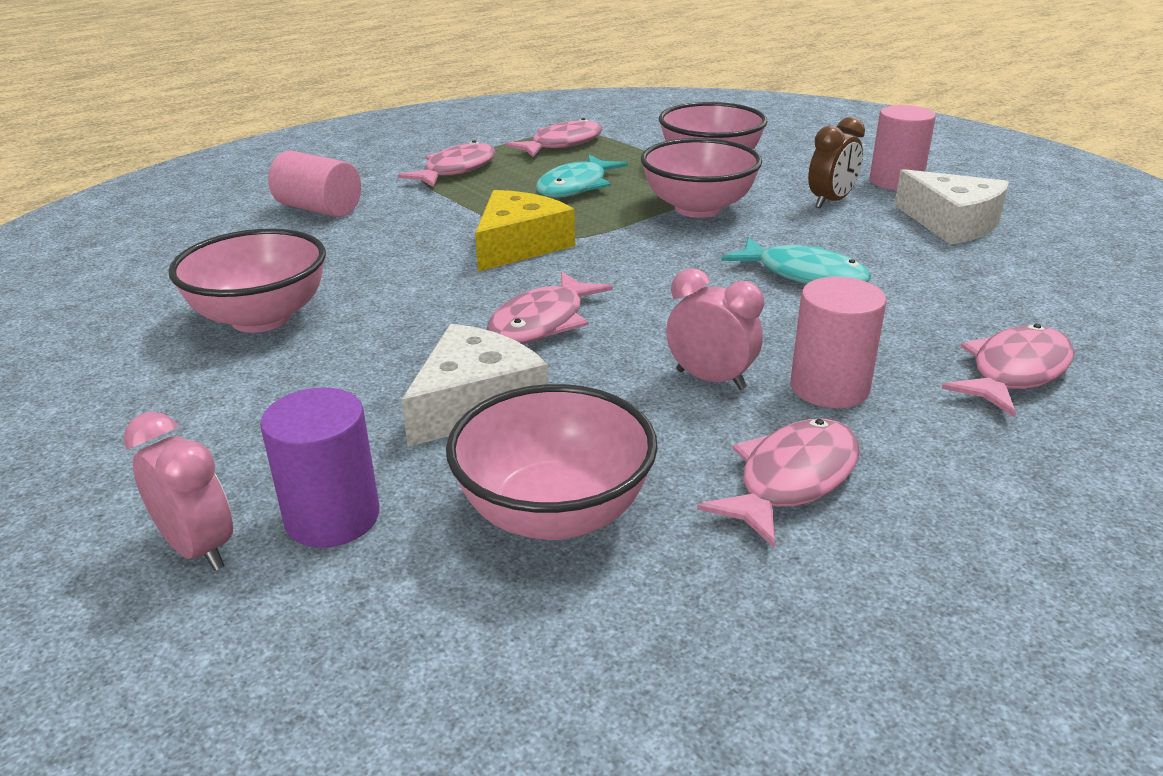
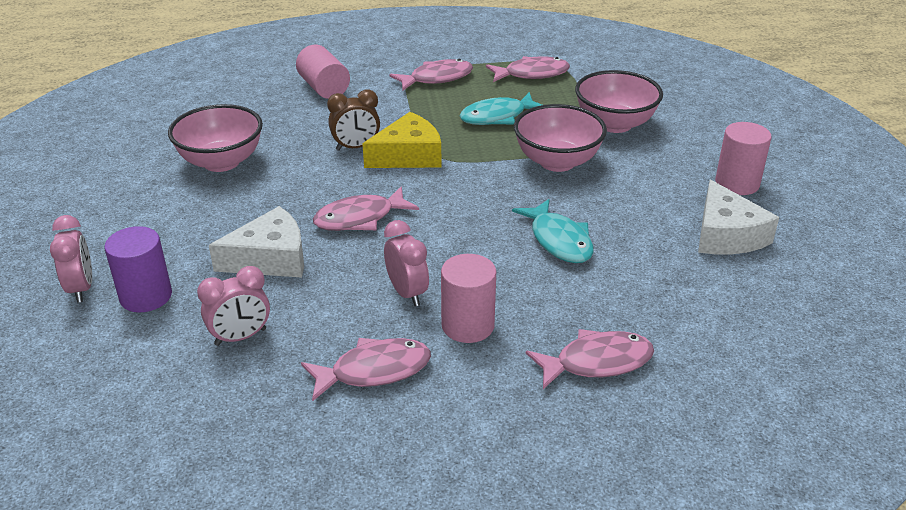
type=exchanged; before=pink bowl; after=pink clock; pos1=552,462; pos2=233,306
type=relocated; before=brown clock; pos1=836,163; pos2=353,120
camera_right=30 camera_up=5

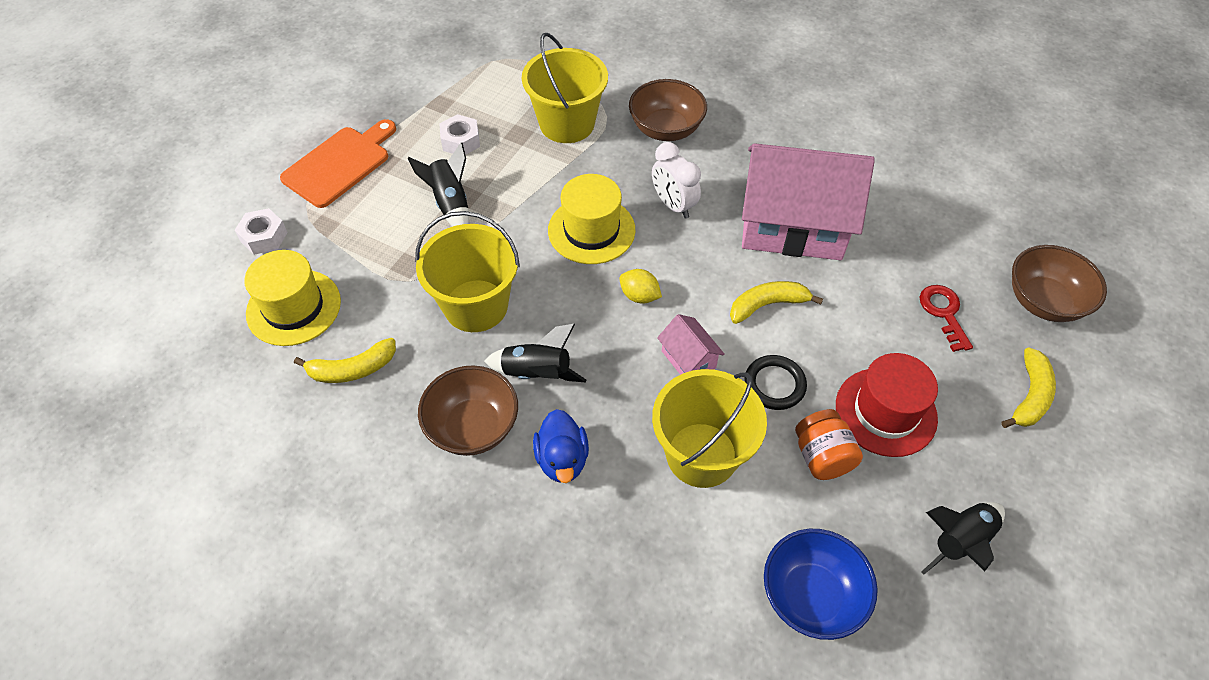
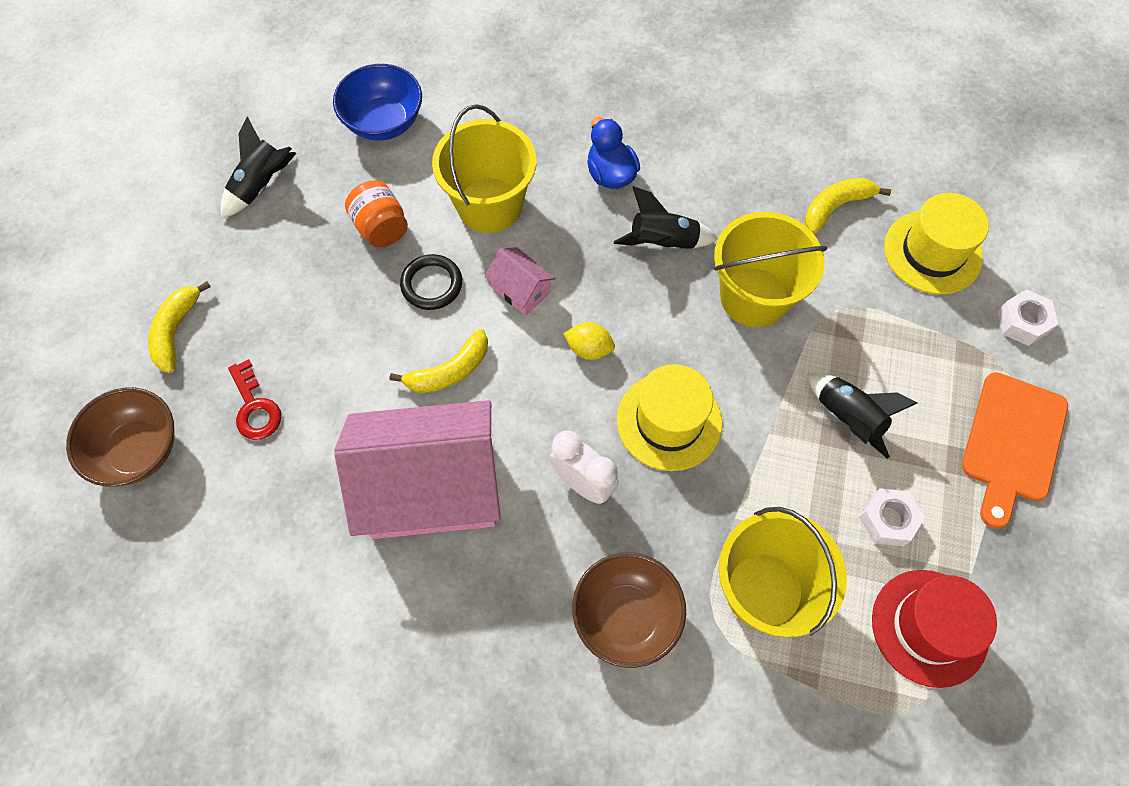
type=missing; before=brown bowl; pos1=468,410
type=relocated; before=red hat; pos1=887,405; pos2=934,629
camera_right=165 camera_up=10

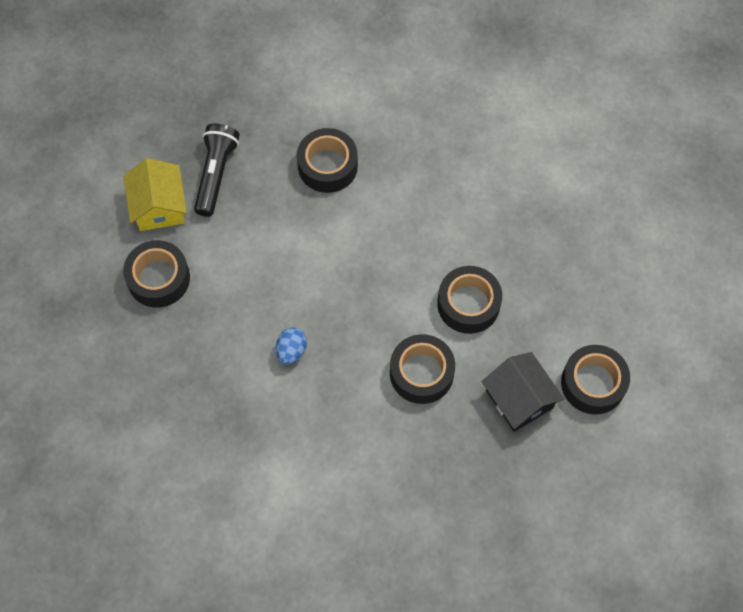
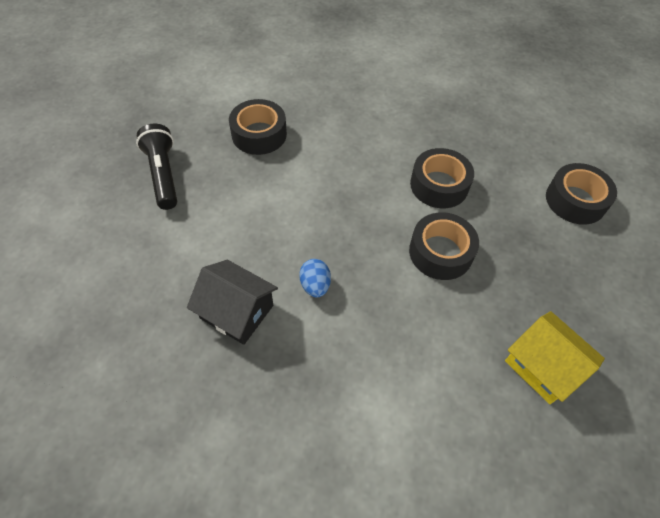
type=relocated; before=yellow house; pos1=155,194; pos2=555,357
type=missing; before=black tape; pos1=156,274
type=relocated; before=black house; pos1=523,392; pos2=232,302
camera_right=-30 camera_up=-10

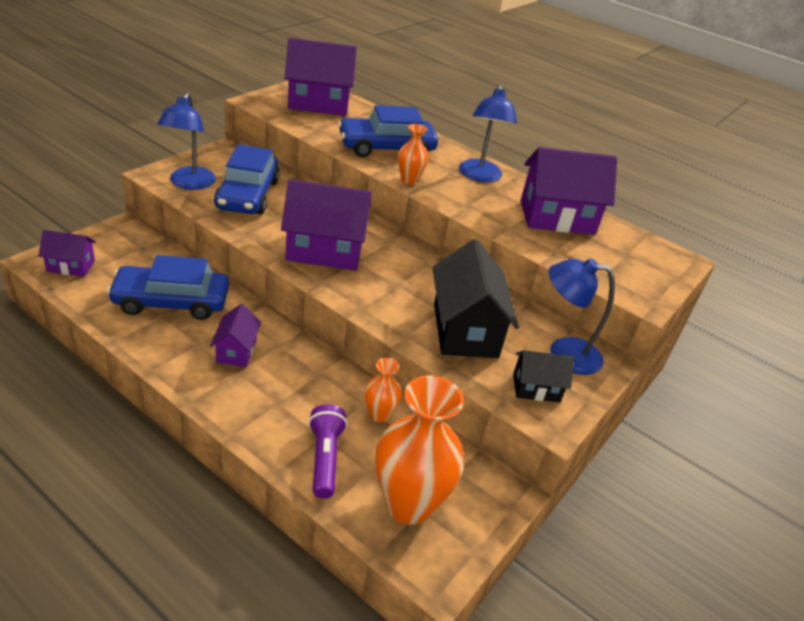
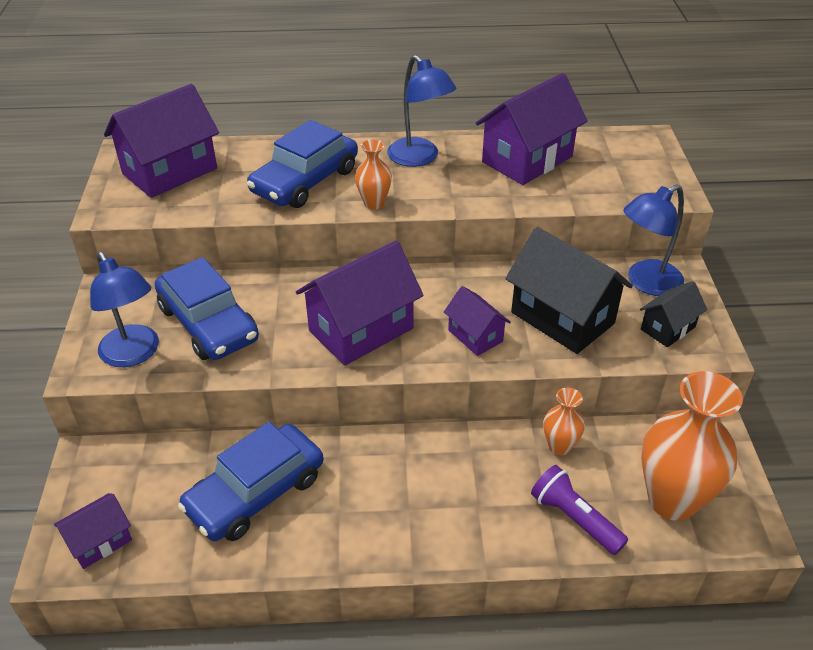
type=relocated; before=purple house; pos1=235,335; pos2=477,321
camera_right=-35 camera_up=5

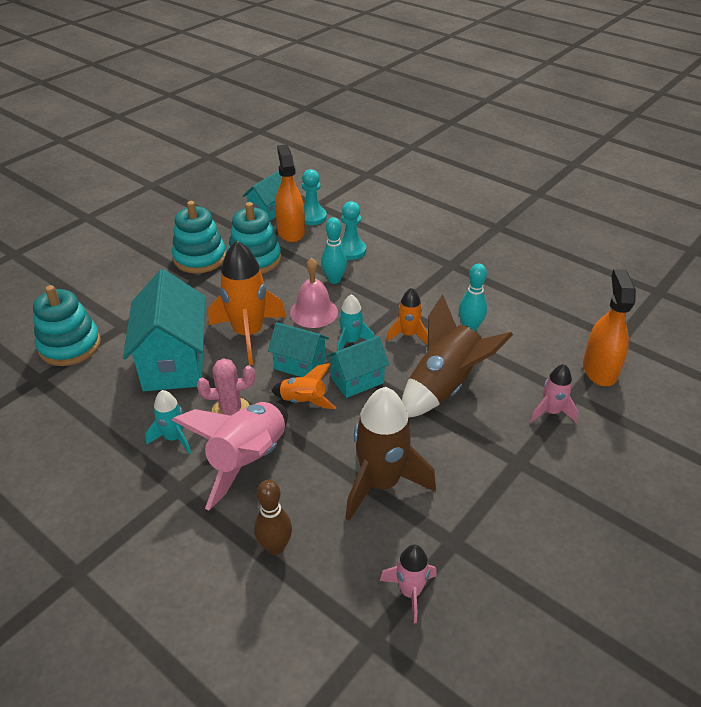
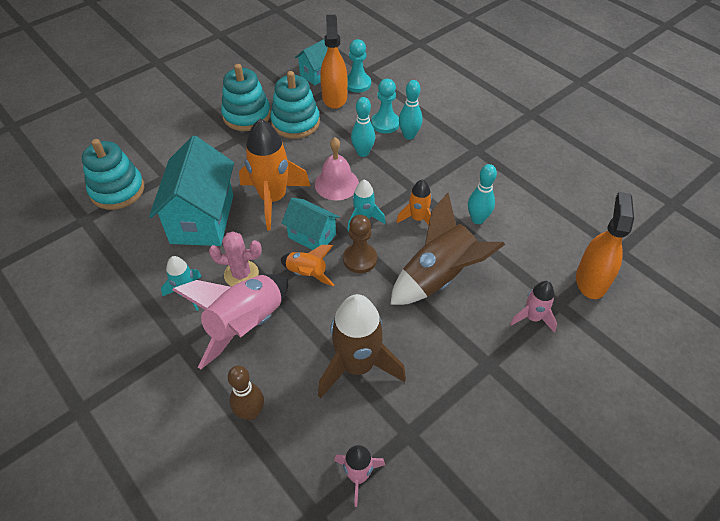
type=exchanged; before=turquoise house; after=brown pawn; pos1=358,367; pos2=360,244
type=appeared; after=turquoise bowling pin; pos2=410,110
camera_right=10 camera_up=10

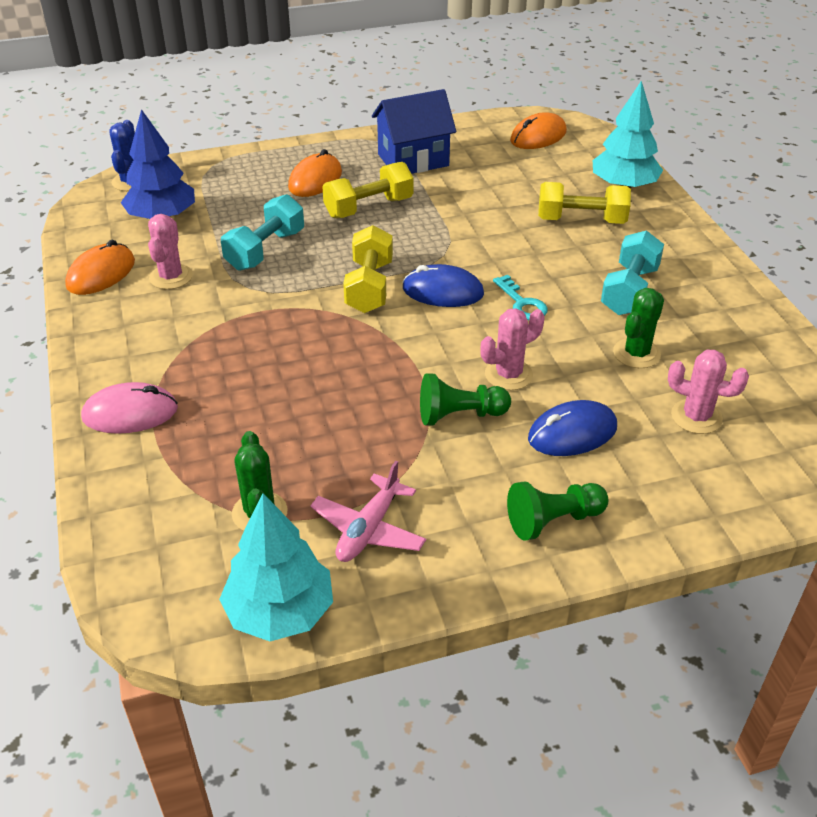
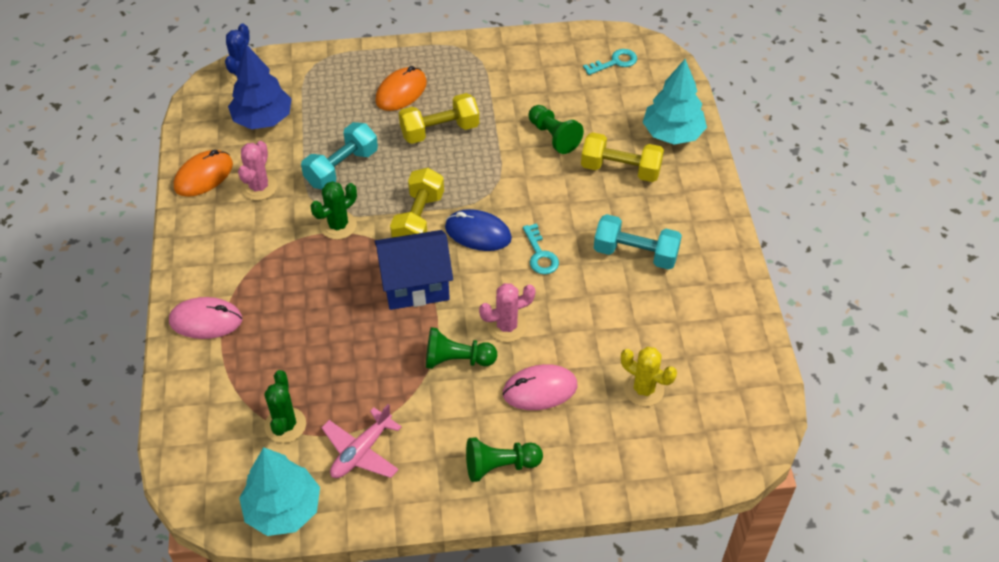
type=relocated; before=blue house; pos1=414,131; pos2=413,270
type=exchanged; before=orange mouse; after=turquoise key; pos1=538,130; pos2=610,62
type=colour; before=blue mouse; after=pink mouse; pos1=572,428; pos2=540,387
type=spun; before=turquoise dumbbell; pos1=632,272; pos2=638,242; turn=75
type=relocated; before=green cactus; pos1=638,328; pos2=333,210
type=colour; before=pink cactus; after=yellow cactus; pos1=708,392; pos2=649,376
type=appeared; after=green pawn; pos2=556,129
camera_right=10 camera_up=10

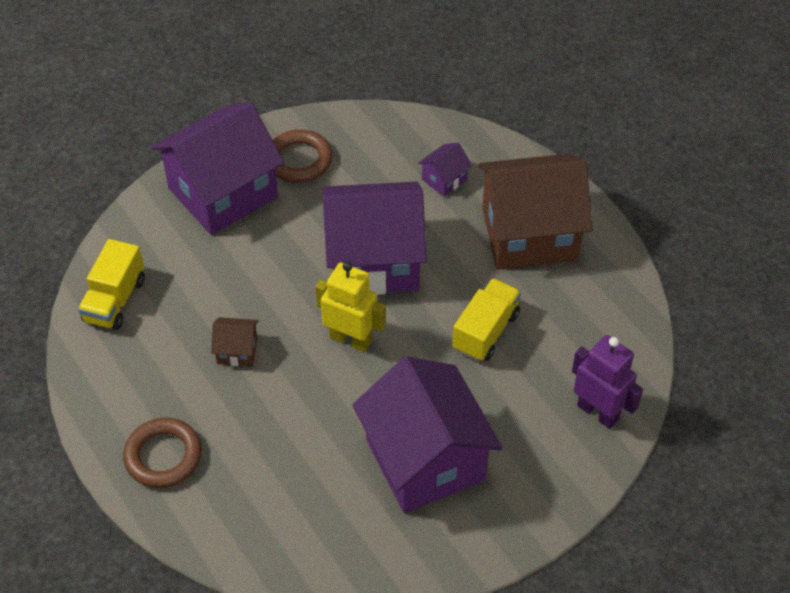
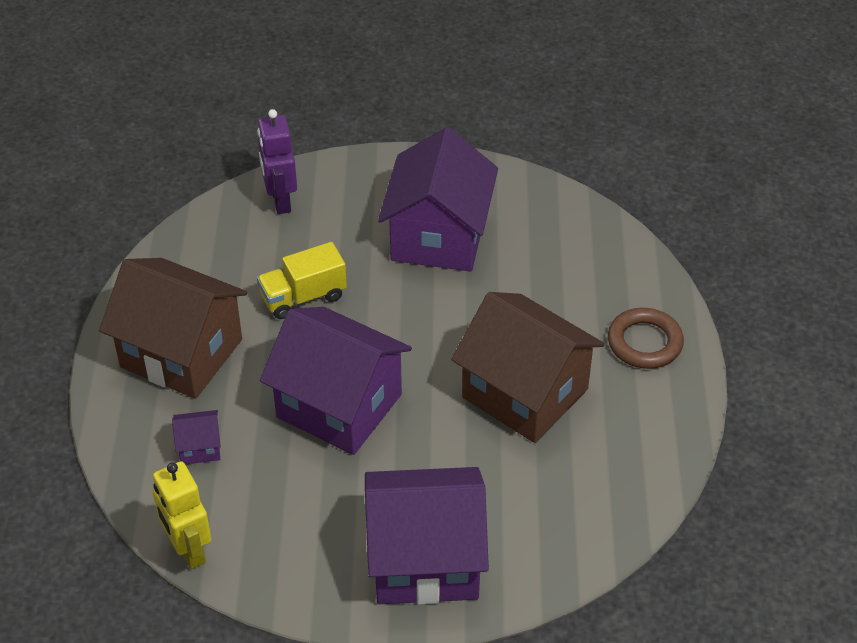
type=missing; before=yellow truck; pos1=111,284
type=size; before=brown house; pos1=234,341; pos2=528,367; scale=2.44
type=missing; before=brown ring; pos1=303,156
type=relocated; before=yellow robot; pos1=350,307; pos2=182,515
camera_right=-145 camera_up=-5

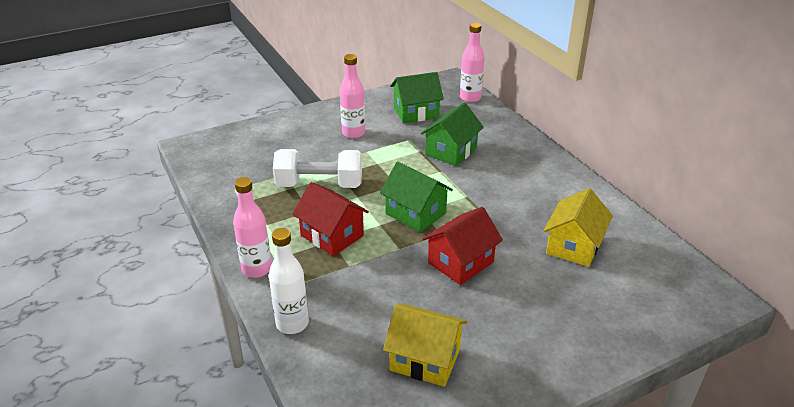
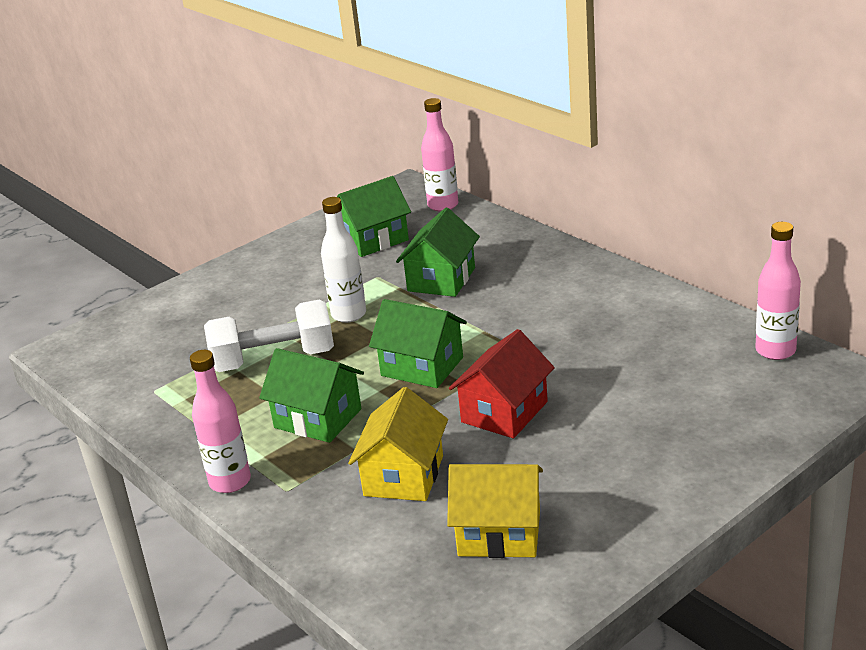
type=relocated; before=white bottle; pos1=289,281; pos2=343,260
type=colour; before=red house; after=green house; pos1=330,219; pos2=311,395
type=relocated; before=pink bottle; pos1=352,96; pos2=778,291
type=relocated; before=yellow house; pos1=578,227; pos2=398,444
camera_right=-10 camera_up=-5

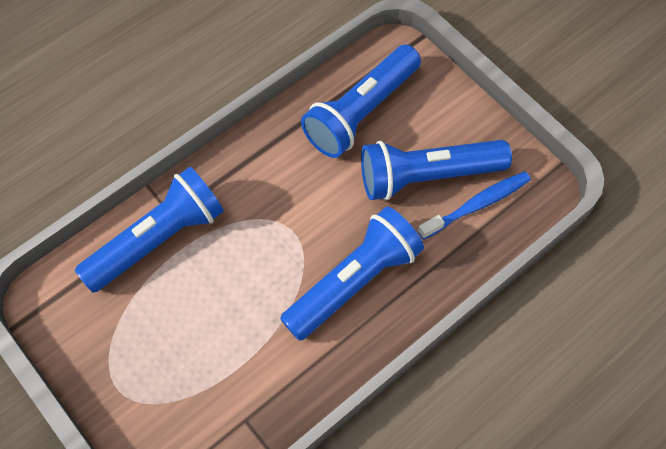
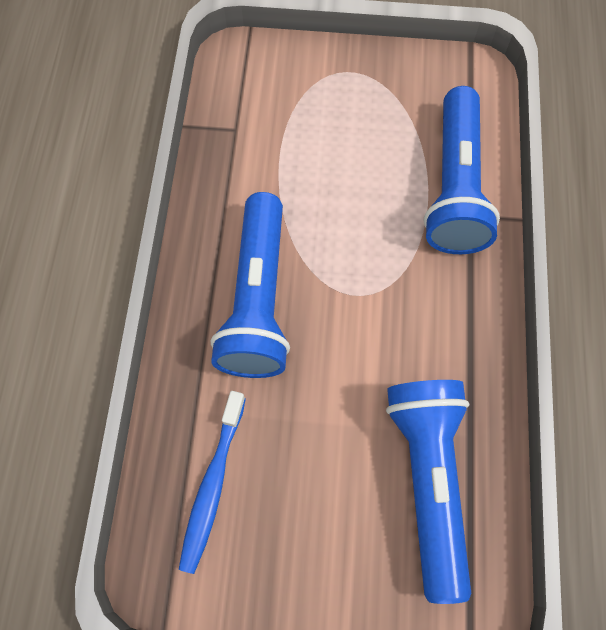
type=missing; before=blue flashlight; pos1=436,170
camera_right=135 camera_up=5

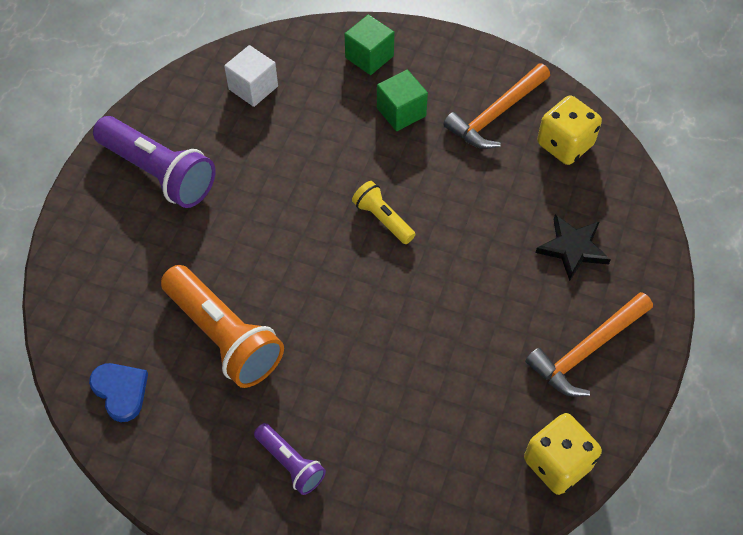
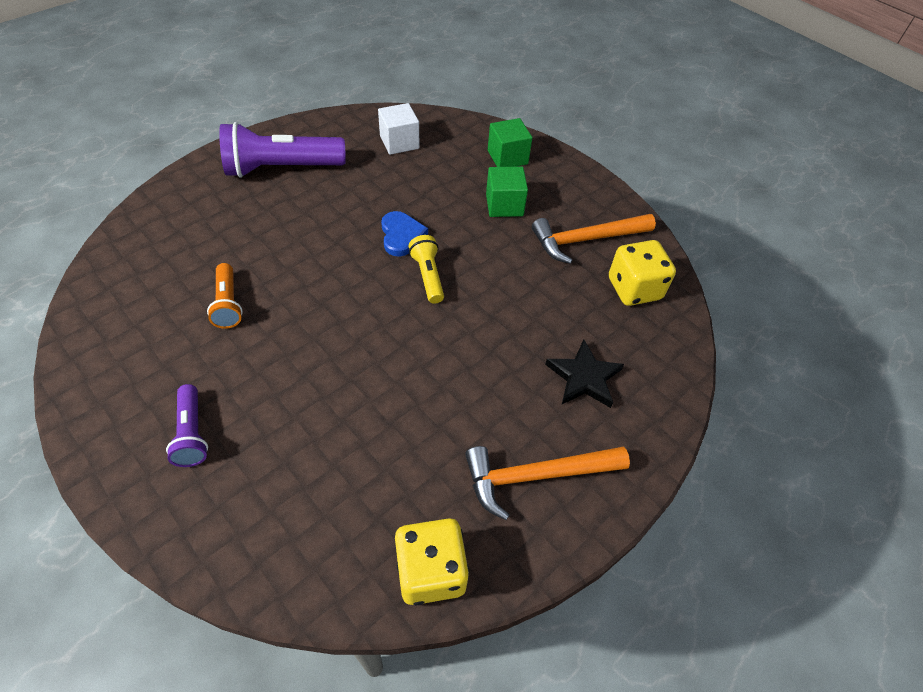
type=relocated; before=blue heart; pos1=118,392; pos2=404,234
type=spun; before=purple flashlight; pos1=154,162; pos2=282,150; turn=105
type=size; before=orange flashlight; pos1=222,326; pos2=225,296; scale=0.53
camera_right=25 camera_up=-5

